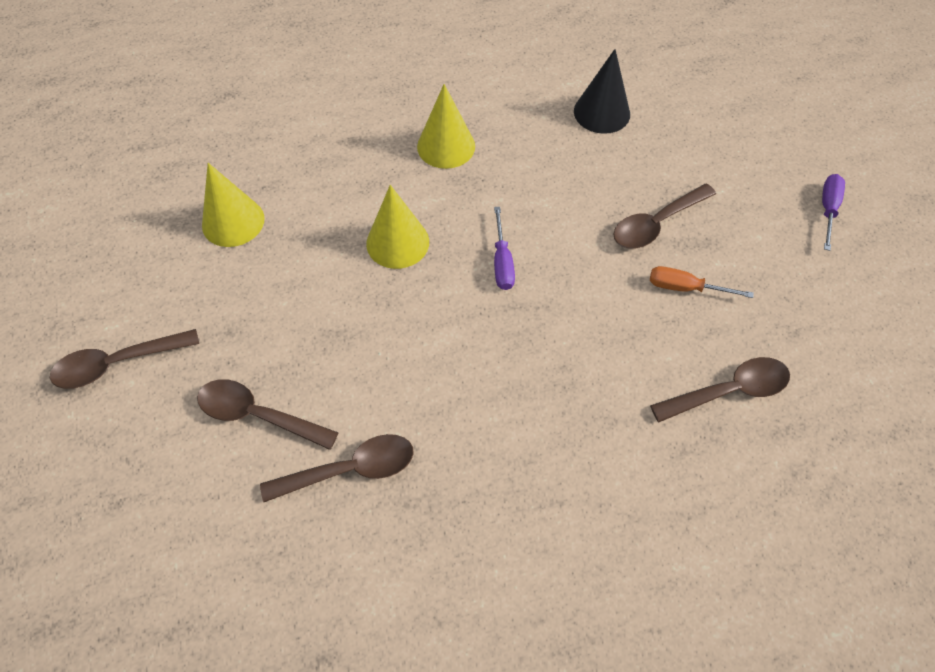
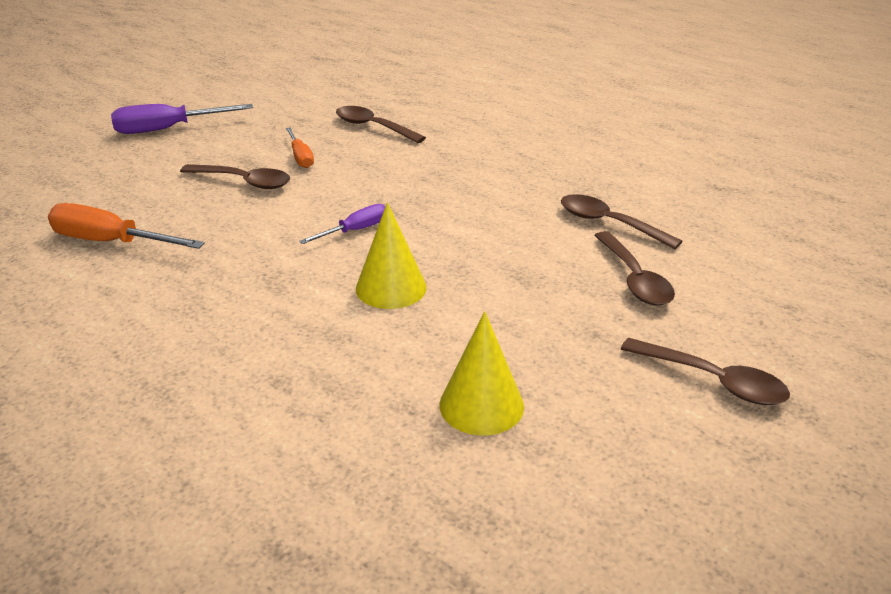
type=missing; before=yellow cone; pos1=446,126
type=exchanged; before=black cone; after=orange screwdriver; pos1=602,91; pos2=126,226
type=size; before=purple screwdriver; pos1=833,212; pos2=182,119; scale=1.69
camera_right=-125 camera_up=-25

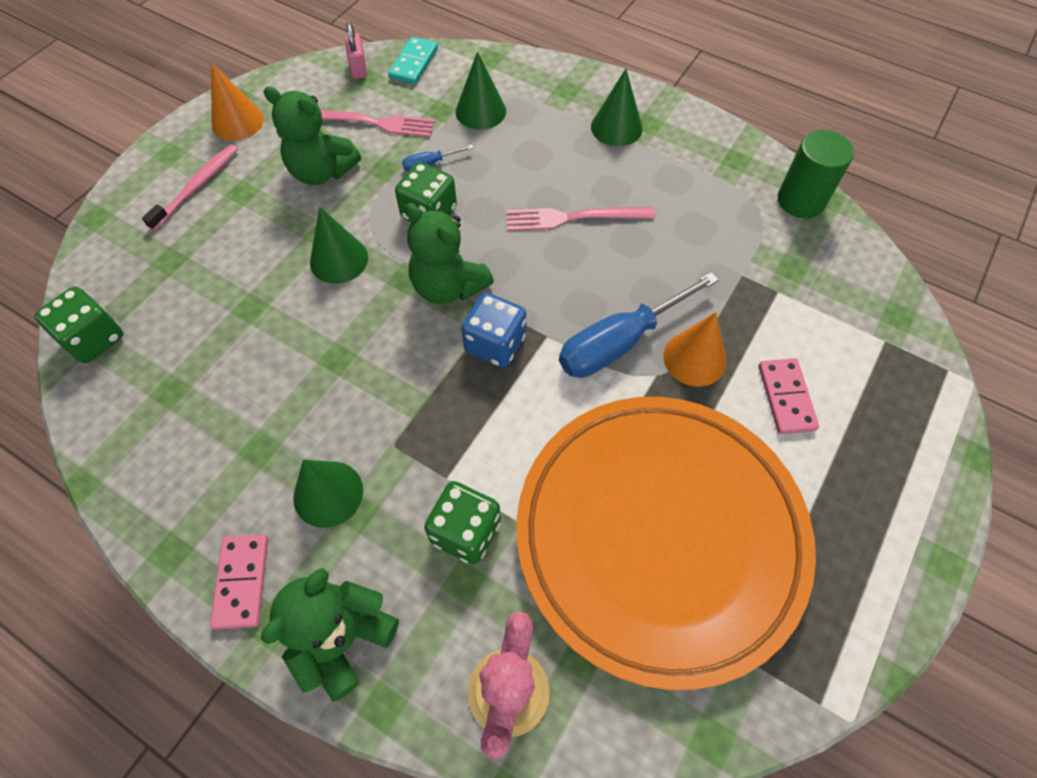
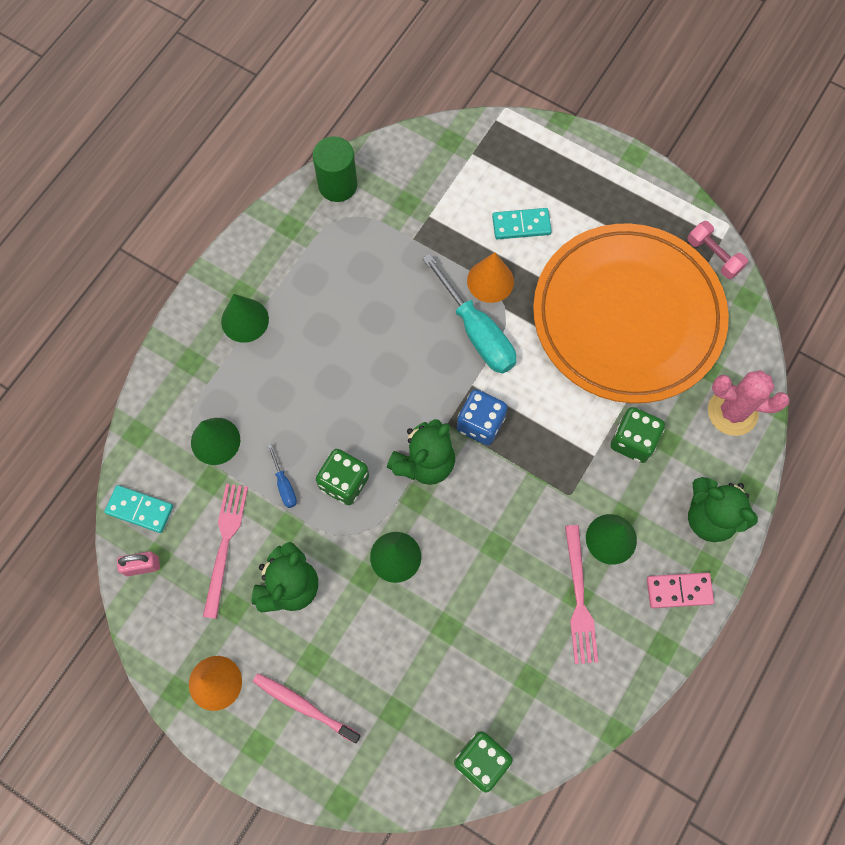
type=relocated; before=pink fork; pos1=580,219; pos2=581,594
type=colour; before=blue screwdriver; after=turquoise screwdriver; pos1=639,325; pos2=469,314
type=colour; before=pink domino; after=turquoise domino; pos1=788,396; pos2=522,223
type=appeared; after=pink dumbbell; pos2=718,250
camera_right=-90 camera_up=10

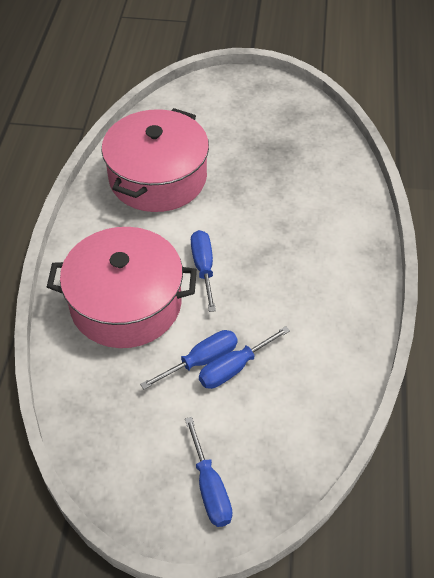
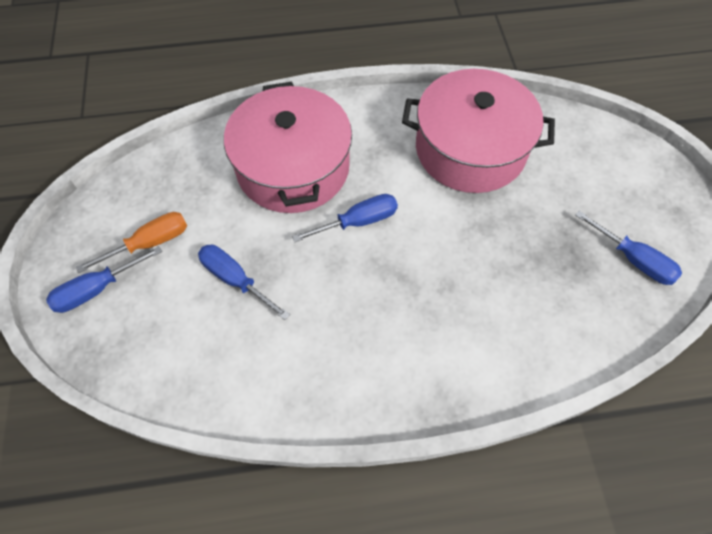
type=relocated; before=blue screwdriver; pos1=189,359; pos2=628,248
type=appeared; after=orange screwdriver; pos2=131,242
camera_right=75 camera_up=10

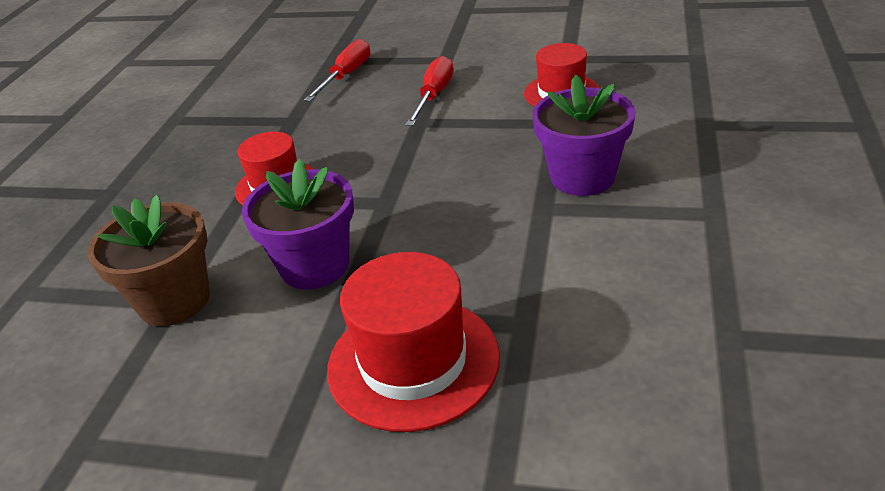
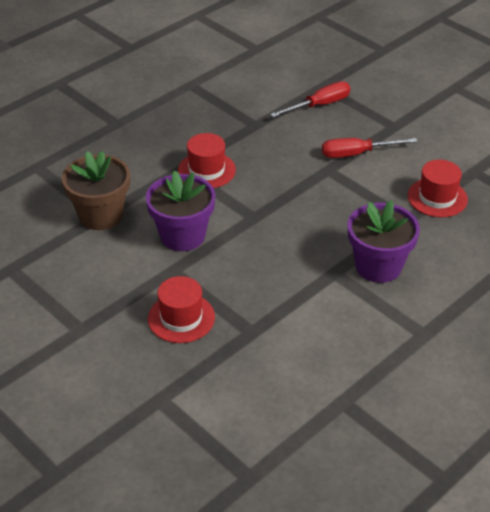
type=size; before=red hat; pos1=413,342; pos2=181,309; scale=0.65
type=spun; before=red screwdriver; pos1=430,91; pos2=370,148; turn=-150
camera_right=30 camera_up=5

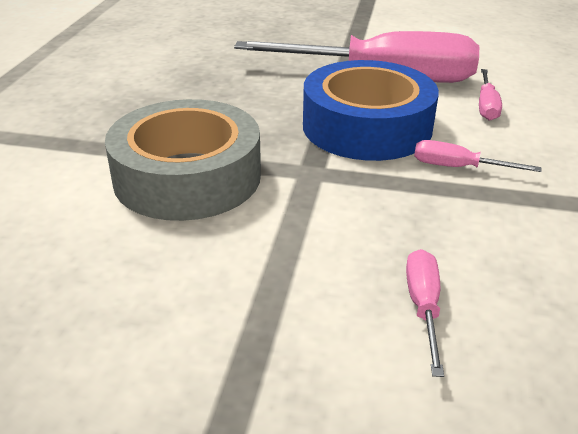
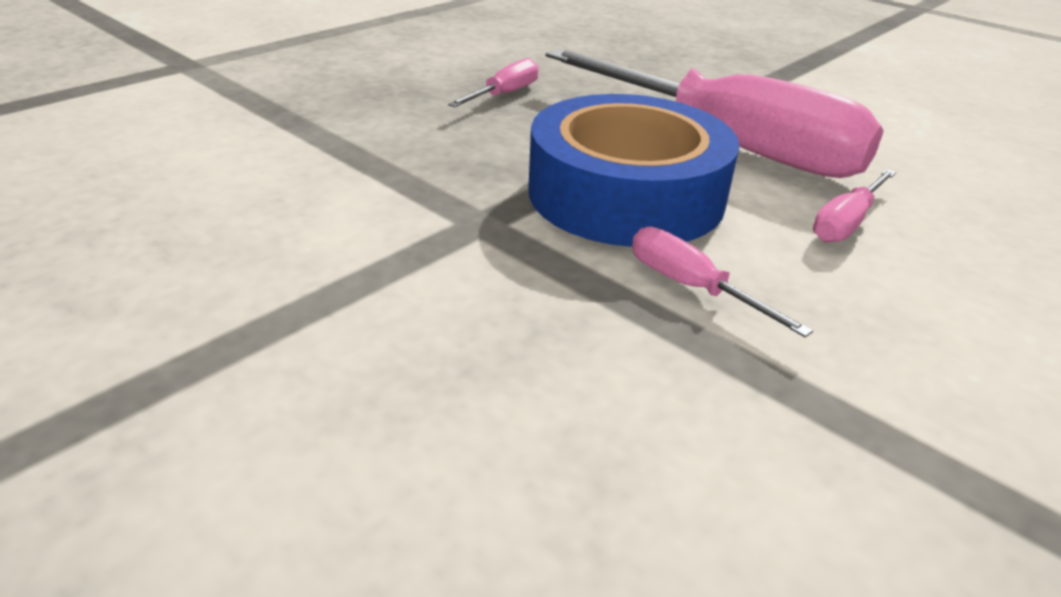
type=missing; before=grey tape; pos1=183,160
type=relocated; before=pink screwdriver; pos1=425,313; pos2=493,82
camera_right=30 camera_up=0

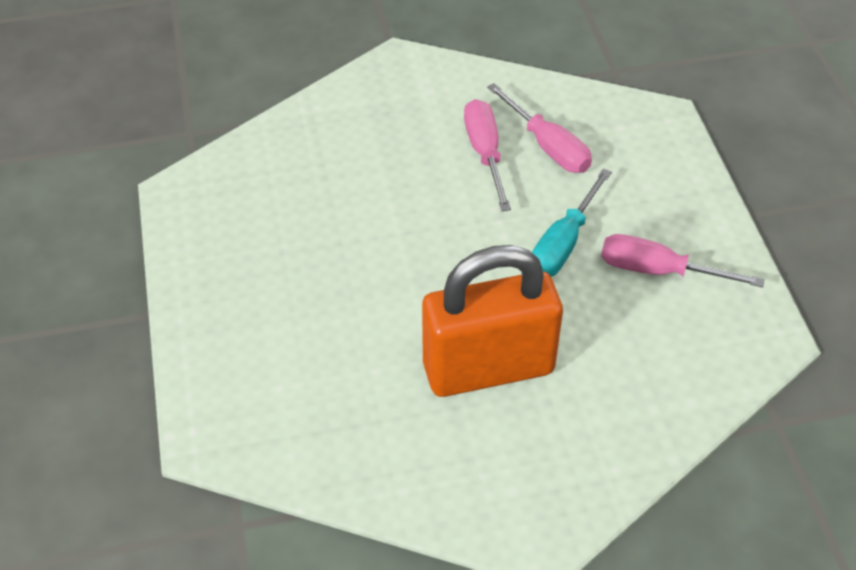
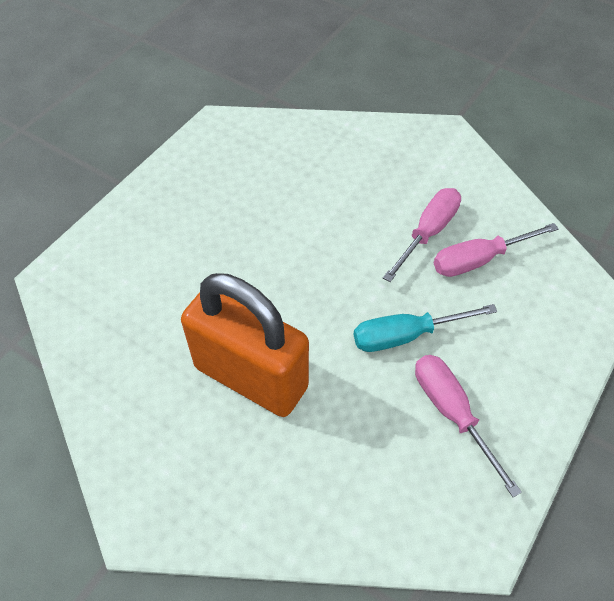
type=spun; before=pink screwdriver; pos1=539,128; pos2=496,250; turn=60
camera_right=45 camera_up=5

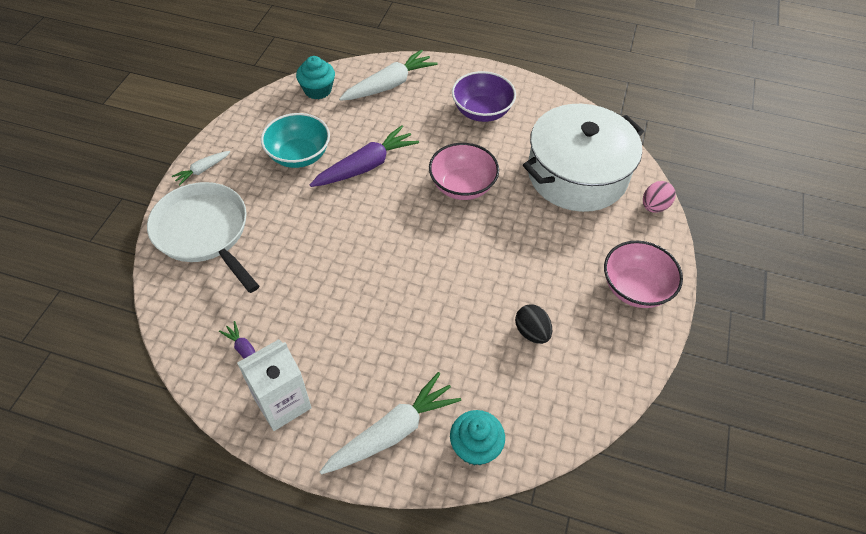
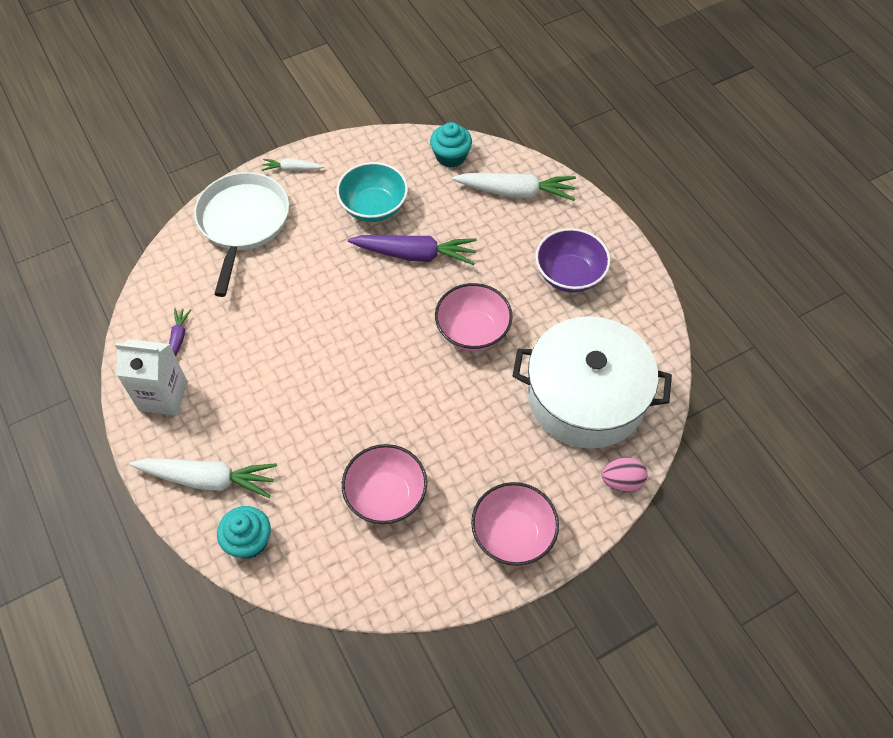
type=exchanged; before=black egg; after=pink bowl; pos1=533,324; pos2=384,484
camera_right=45 camera_up=5

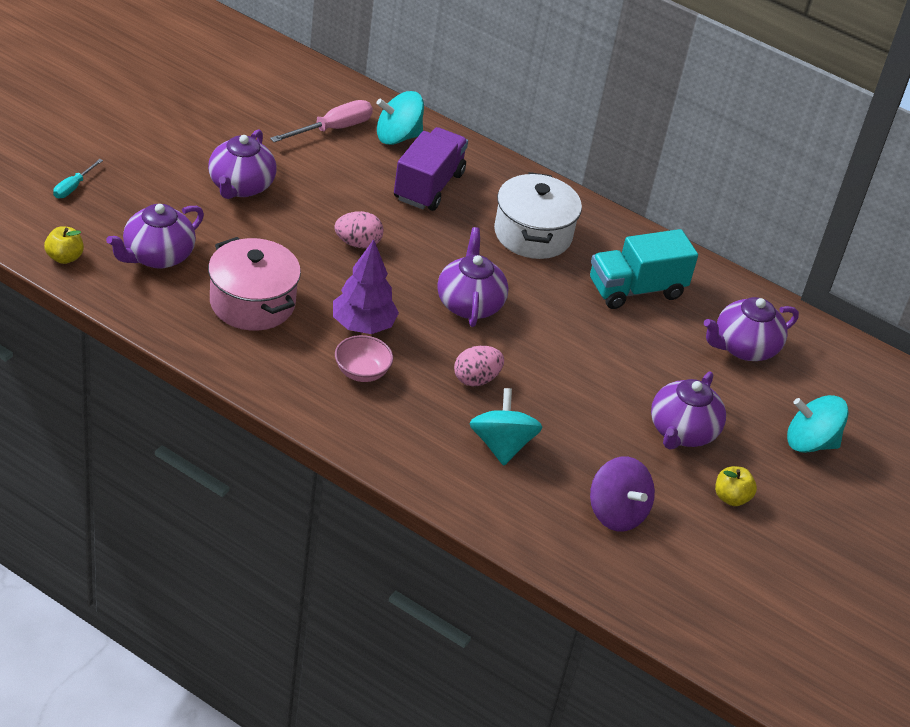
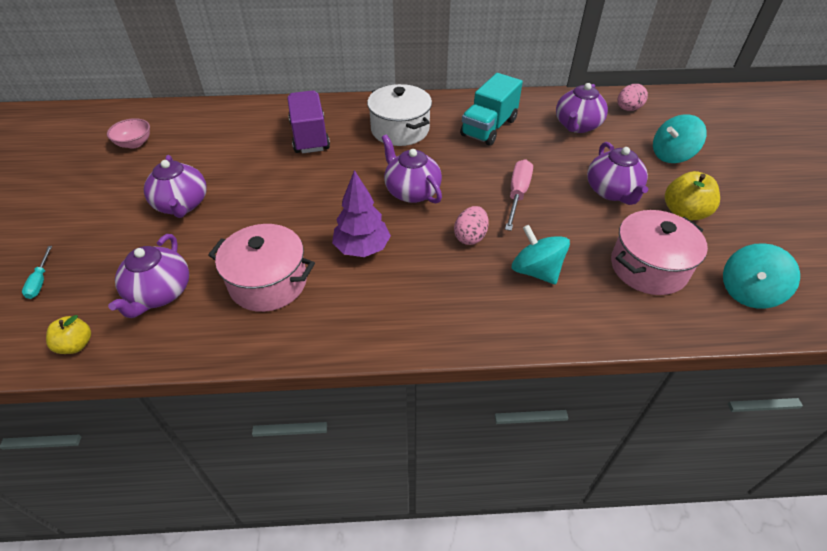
type=relocated; before=pink screwdriver; pos1=321,121; pos2=519,195
type=relocated; before=pink egg; pos1=359,229; pos2=632,97
type=relocated; before=pink bowl; pos1=364,358; pos2=128,133
type=relocated; before=turquoise spinning top; pos1=400,118; pos2=761,276
type=exchanged; before=purple spinning top; after=pink pot; pos1=622,493; pos2=659,252
type=size; before=yellow apple; pos1=736,486; pos2=692,196; scale=1.58
camera_right=-30 camera_up=5

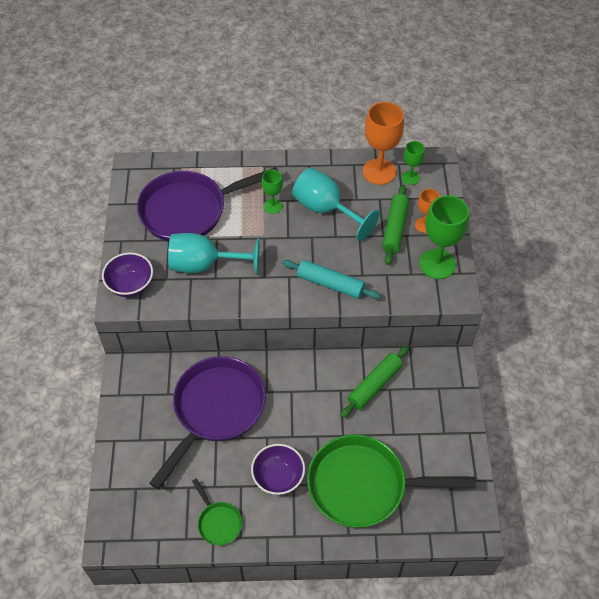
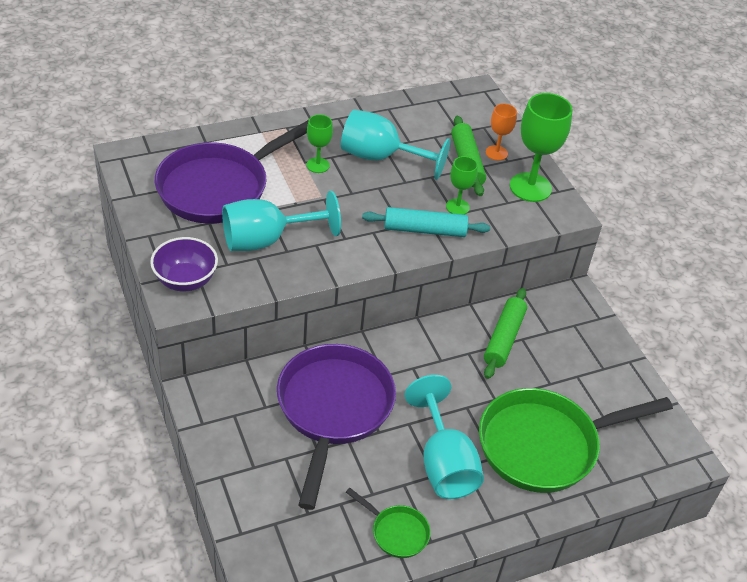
type=exchanged; before=purple bowl; after=turquoise goblet; pos1=278,469; pos2=444,437
type=missing; before=orange goblet; pos1=383,143
type=relocated; before=green goblet; pos1=413,163; pos2=462,185
camera_right=-25 camera_up=-10

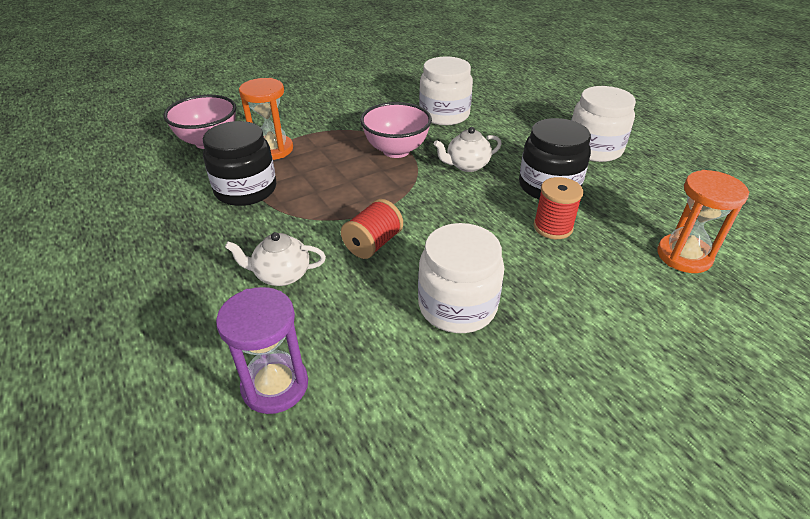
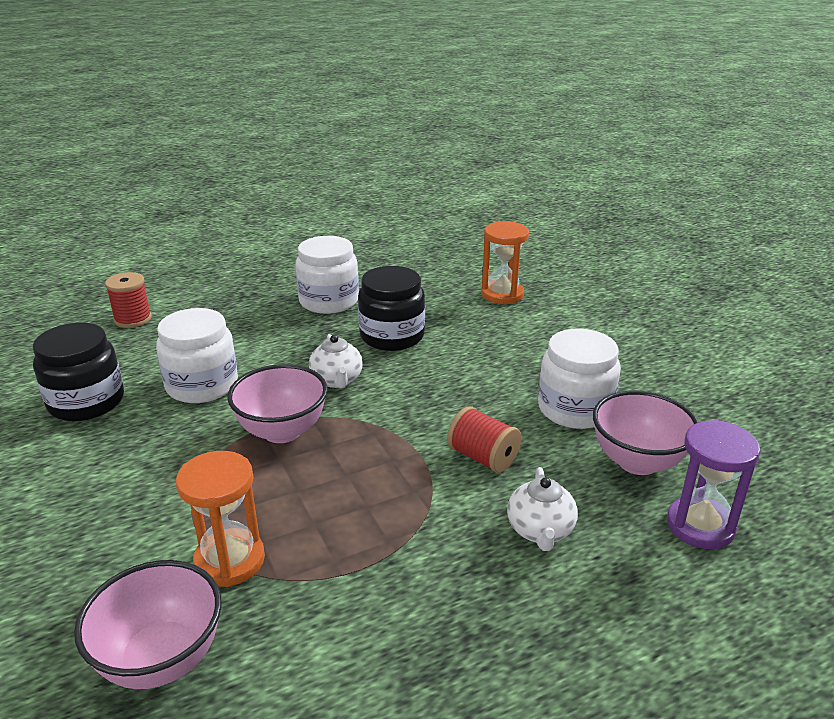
type=relocated; before=black jar; pos1=239,163; pos2=78,372
type=relocated; before=red spool; pos1=558,208; pos2=128,300
type=appeared; after=pink bowl; pos2=645,433
camera_right=-85 camera_up=-10

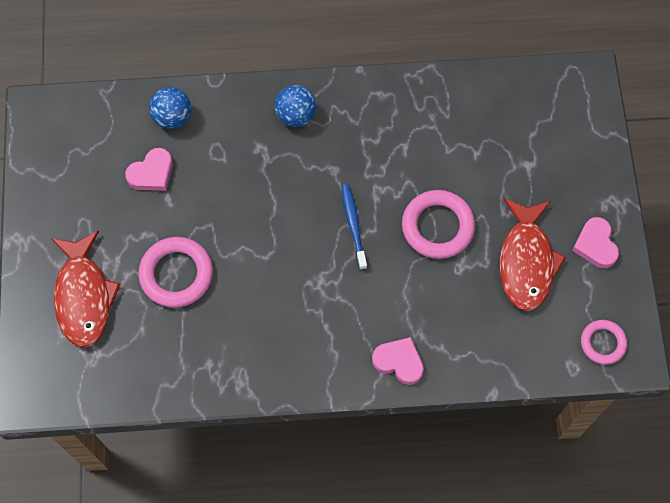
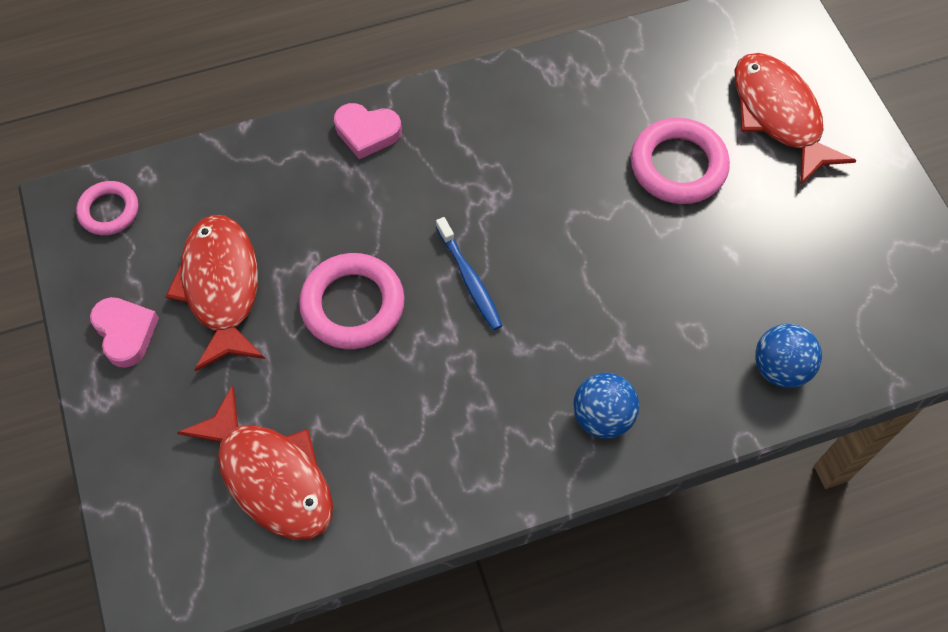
type=missing; before=pink heart; pos1=149,169
type=appeared; after=red fish; pos2=255,462
camera_right=165 camera_up=-5

